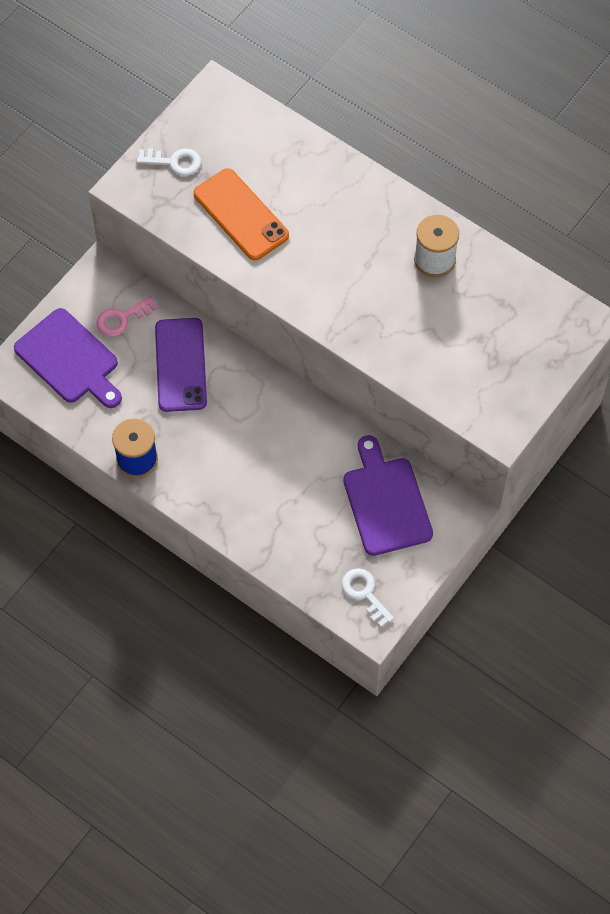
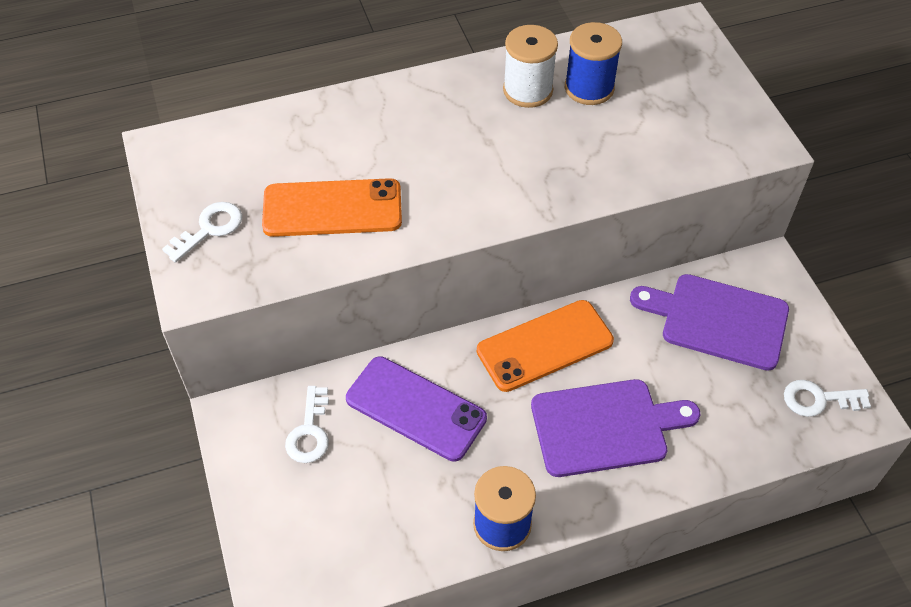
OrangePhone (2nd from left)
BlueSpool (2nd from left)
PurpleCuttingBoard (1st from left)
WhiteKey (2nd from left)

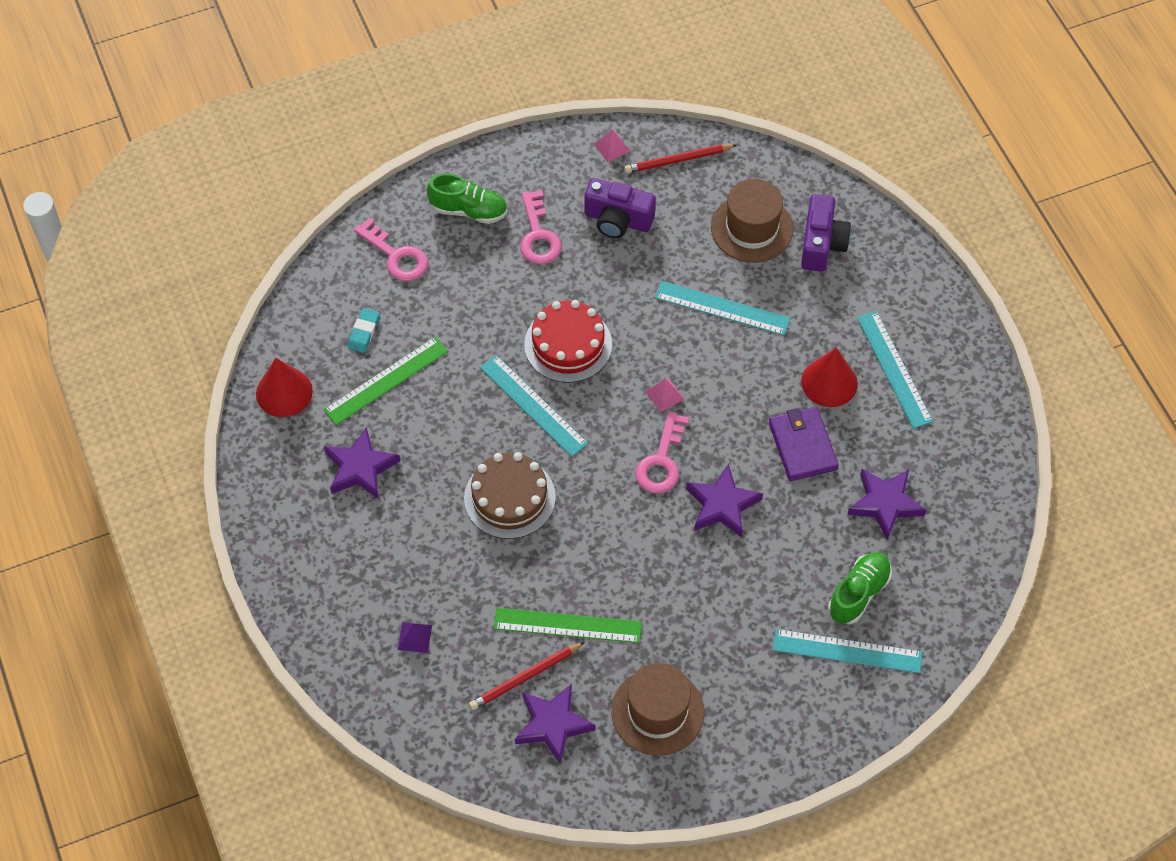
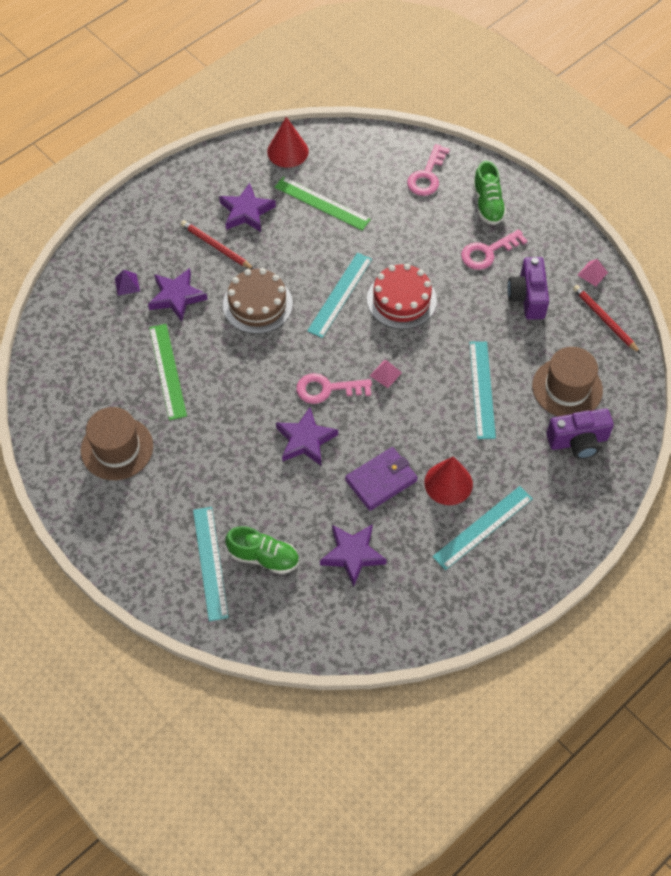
TurquoiseEraser
RedPencil (1st from left)
PurpleStar (1st from left)

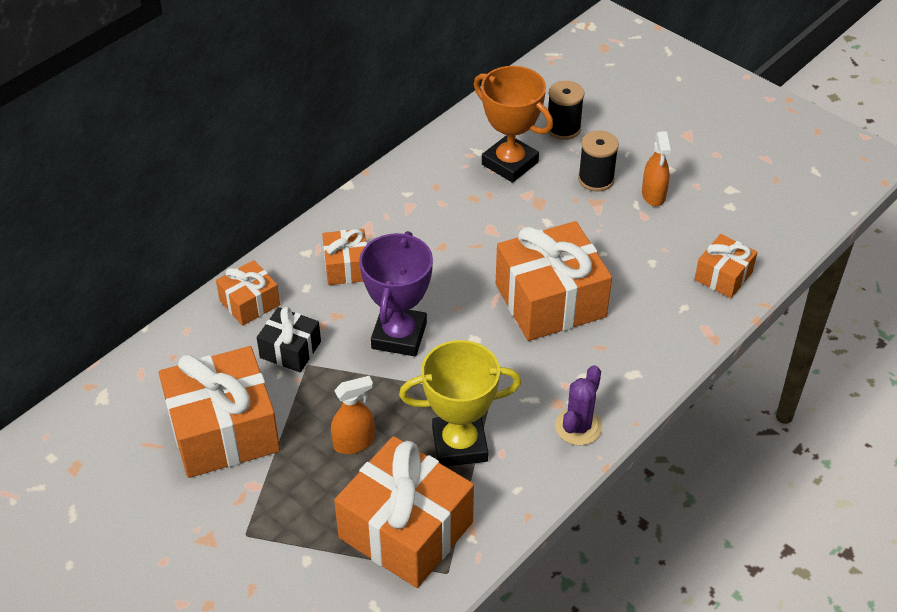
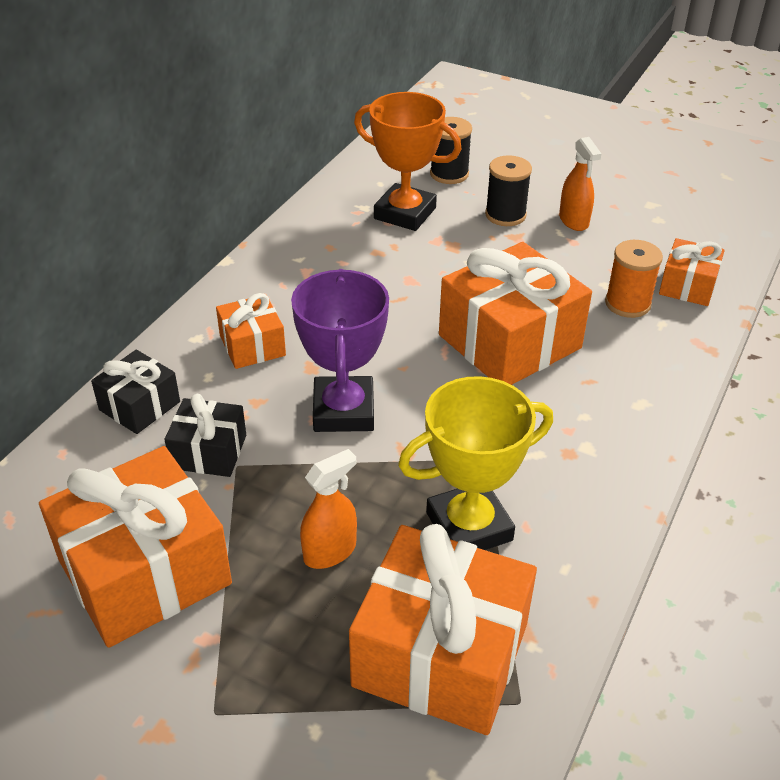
PurpleCactus
OrangeSpool
BlackGift (1st from left)

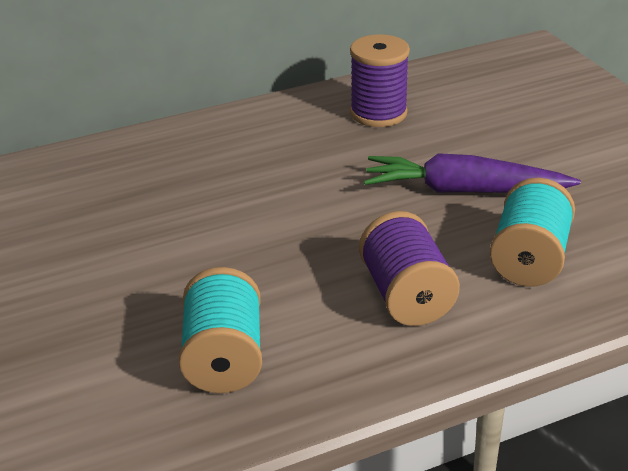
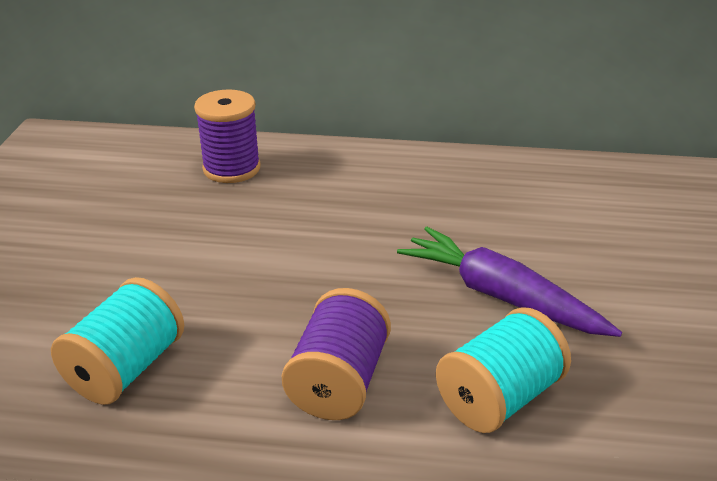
PurpleSpool (1st from left)

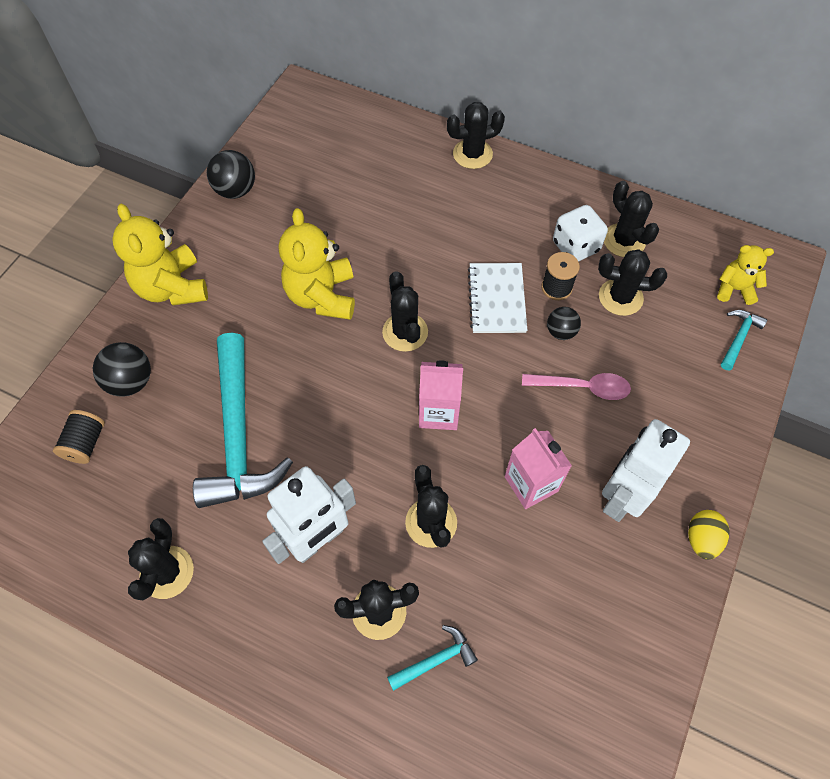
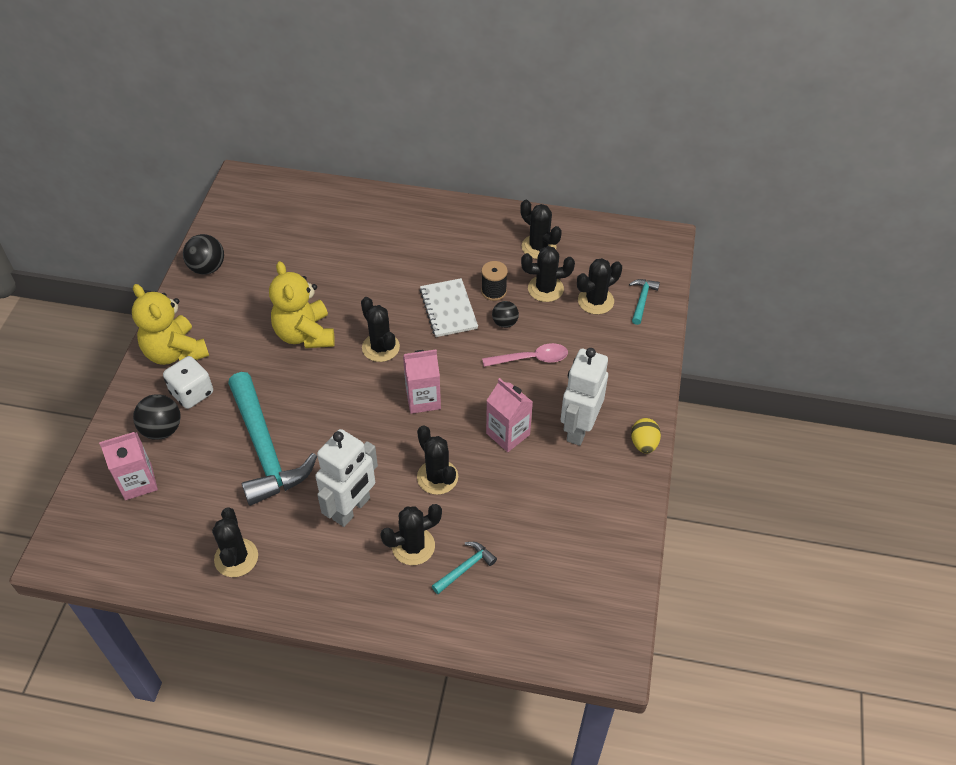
YellowTeddyBear (3rd from left in the first image)
BlackCactus (7th from left)
WhiteDice
PinkCarton (1st from left)

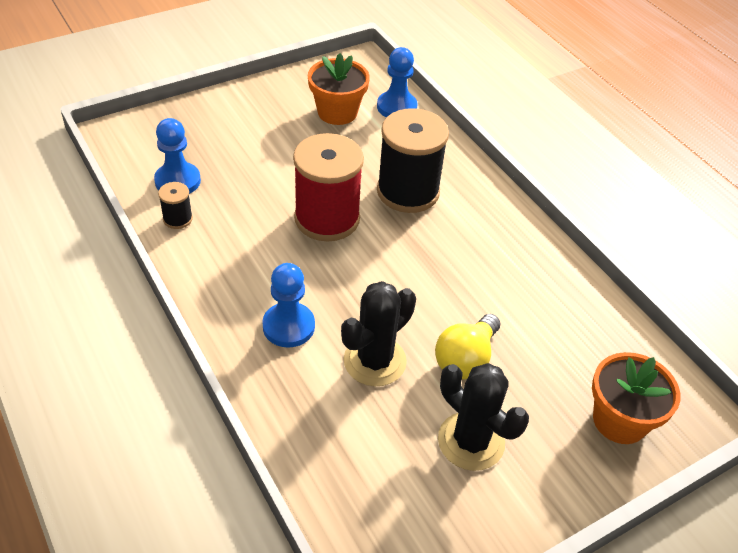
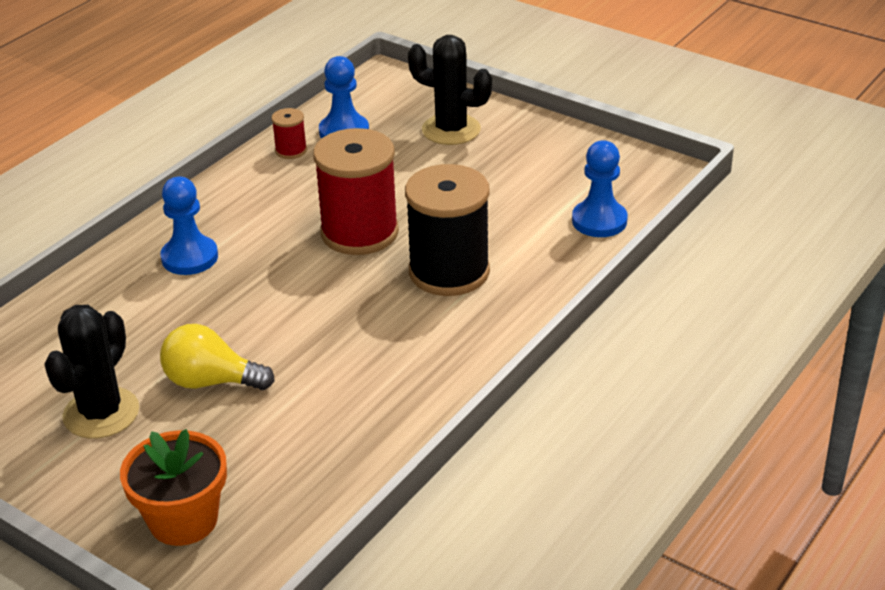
OrangeFlowerPot (1st from left in the first image)
BlackCactus (2nd from left)
RedSpool (1st from left)

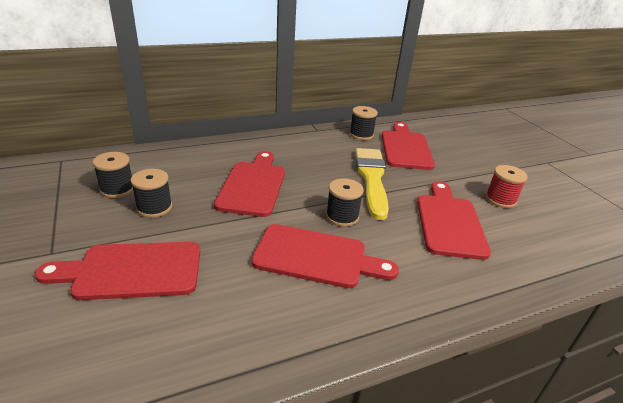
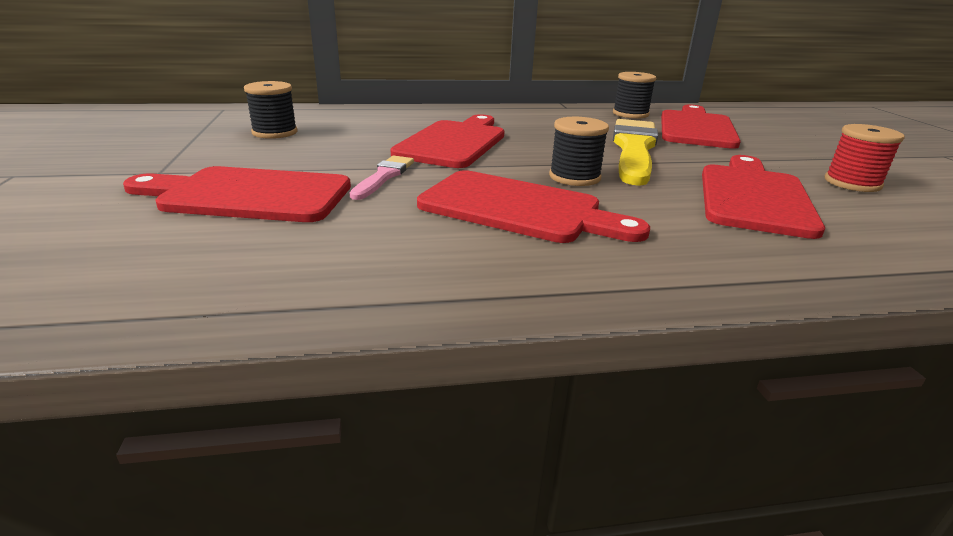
BlackSpool (2nd from left in the first image)
PinkBrush

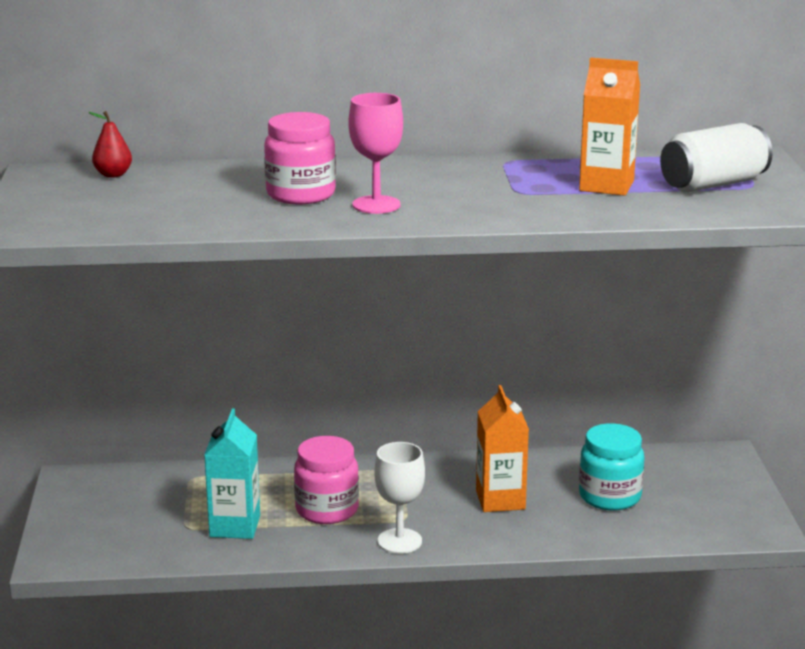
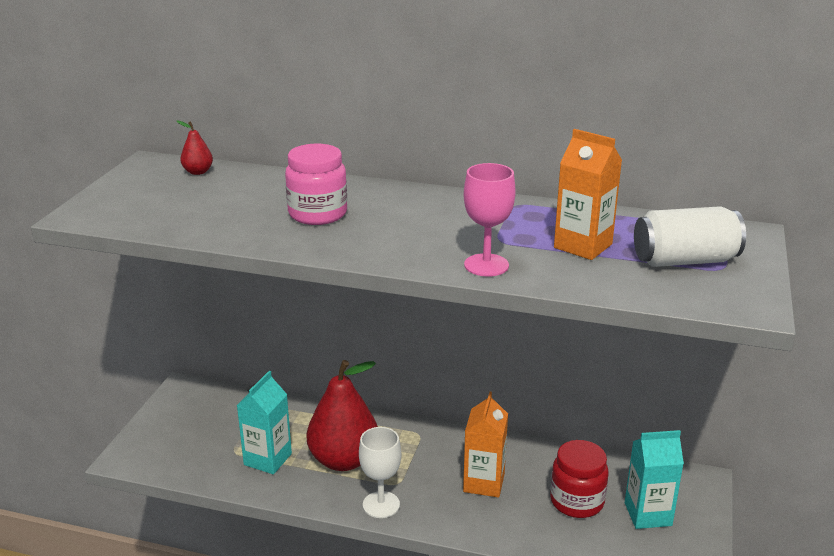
TurquoiseCarton (2nd from left)
PinkGoblet
RedPear (2nd from left)
RedJar

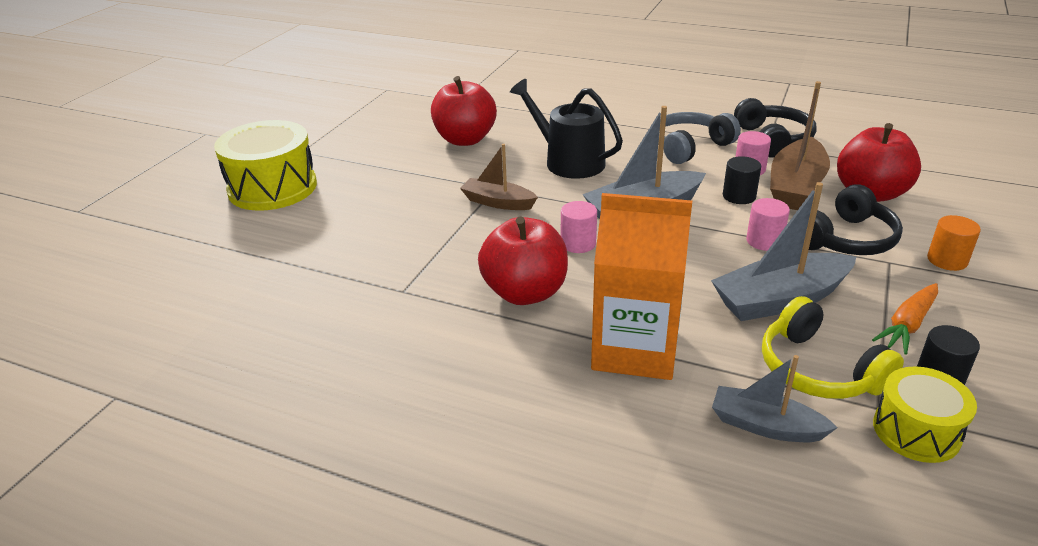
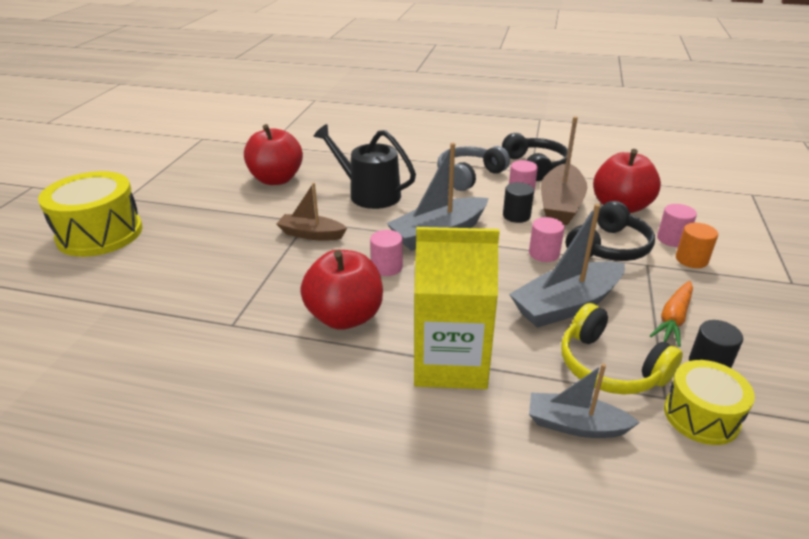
PinkCylinder (4th from left)
YellowCarton

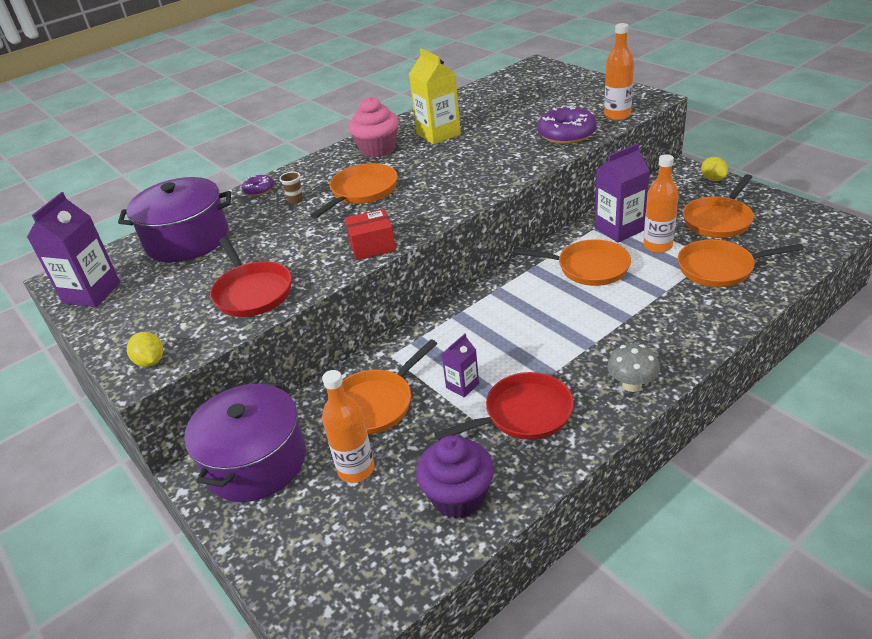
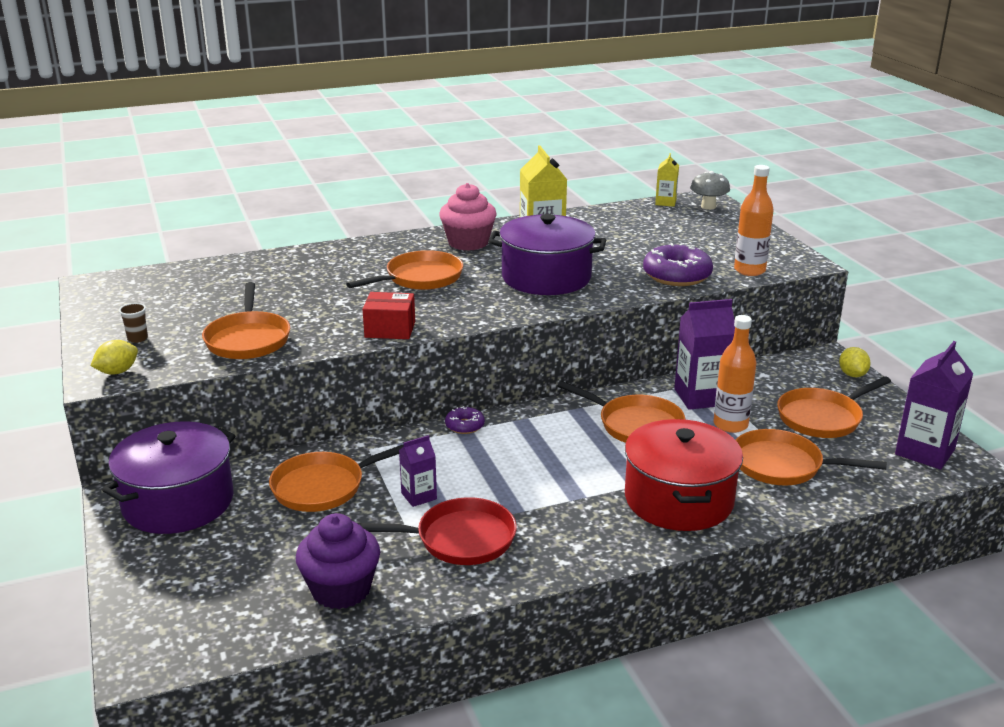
OrangeBottle (1st from left in the first image)
RedPot
YellowCarton (2nd from left)
PurpleCarton (3rd from left)
PurplePot (2nd from left)
PurpleDonut (1st from left)
BrownCup
GreyMushroom
OrangePan (1st from left)
YellowLemon (1st from left)

